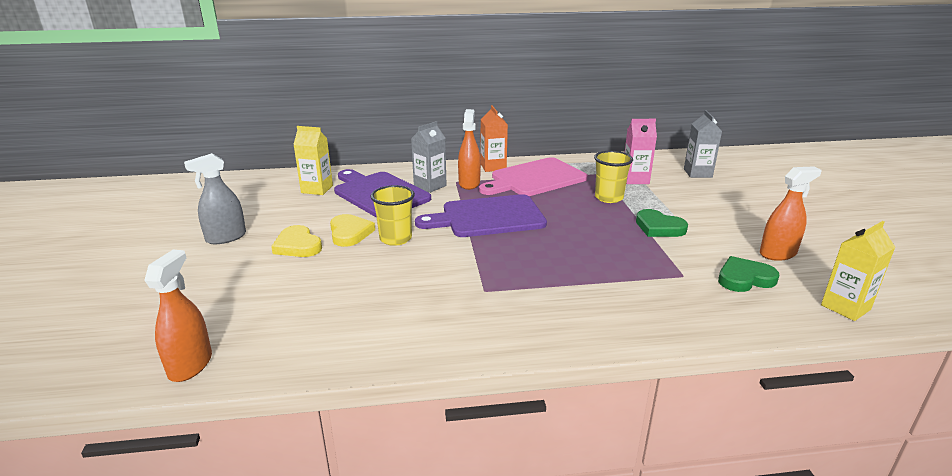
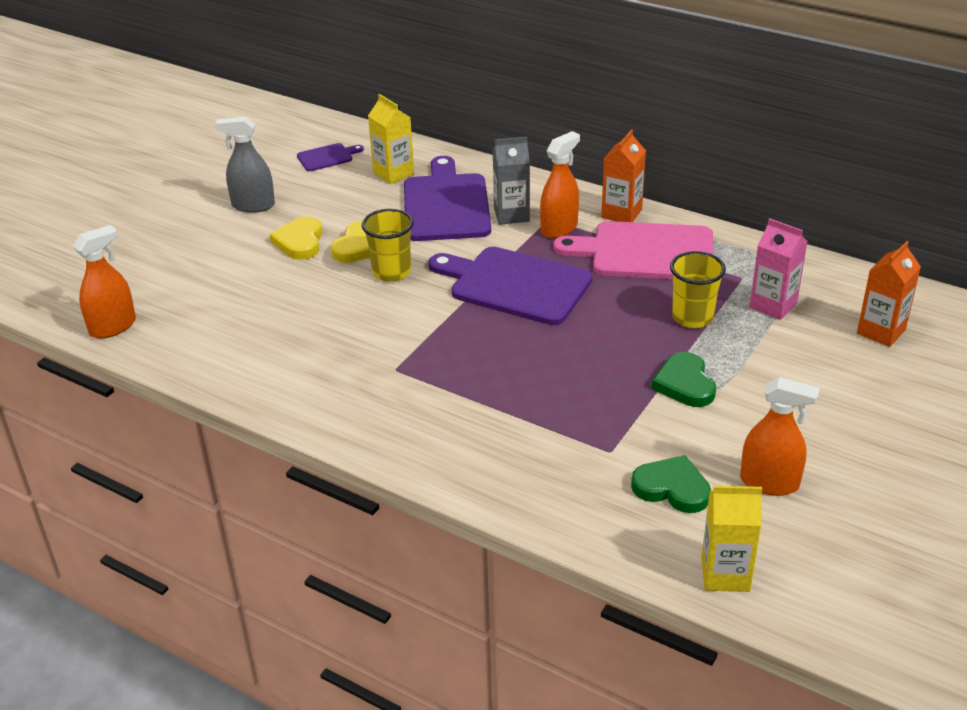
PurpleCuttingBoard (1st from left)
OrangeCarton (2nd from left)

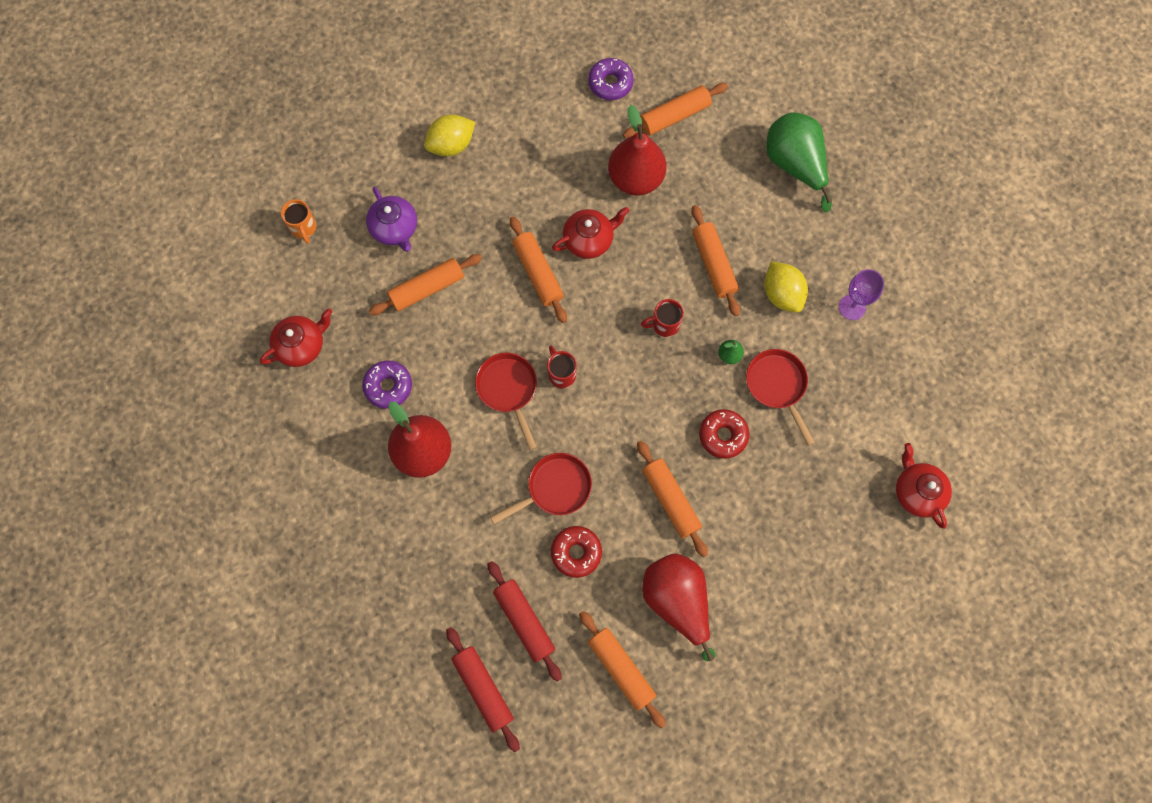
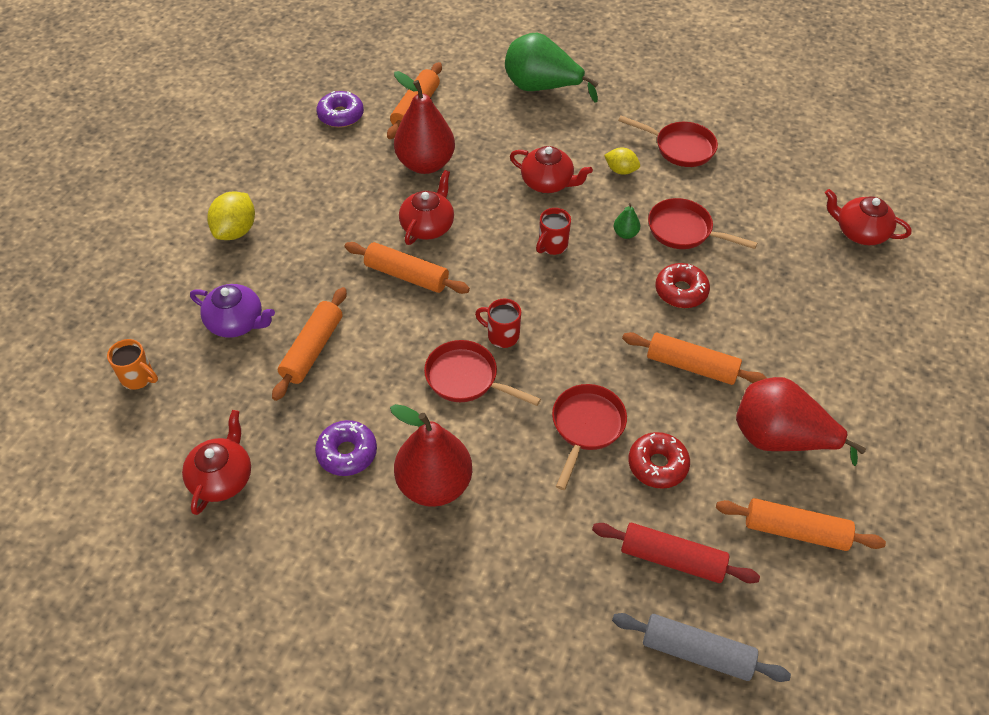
RedTeapot (3rd from left)
RedPan (3rd from left)
GreyRollingPin
YellowLemon (2nd from left)

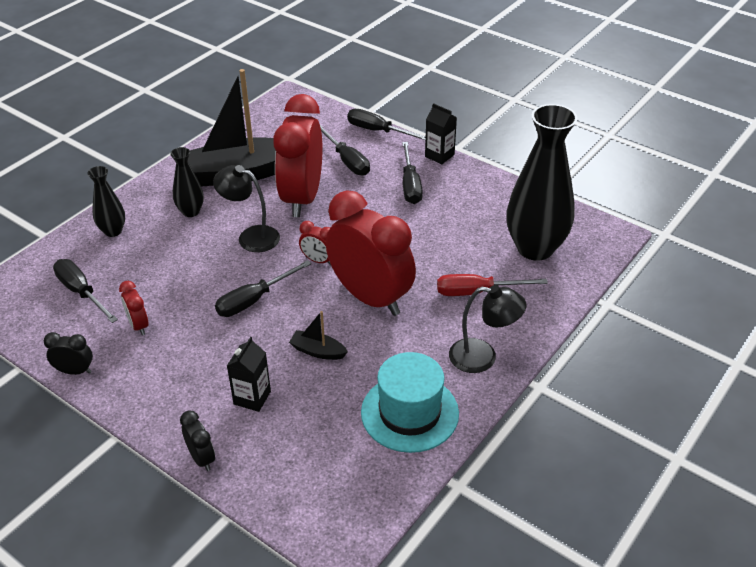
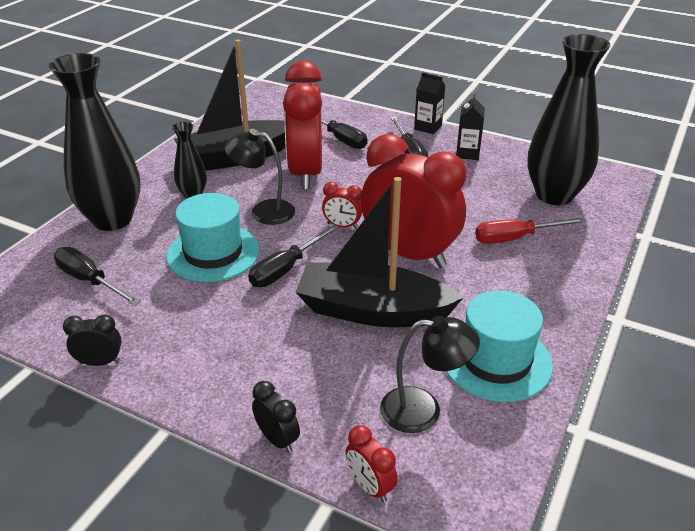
BlackScrewdriver (4th from left in the first image)
TurquoiseHat (1st from left)
RedClock (3rd from left)
BlackCarton (2nd from left)
BlackLamp (2nd from left)
BlackVase (1st from left)
BlackBoat (2nd from left)

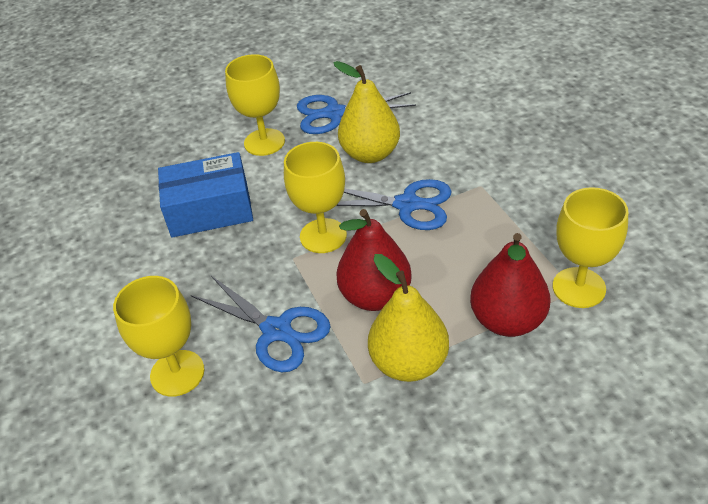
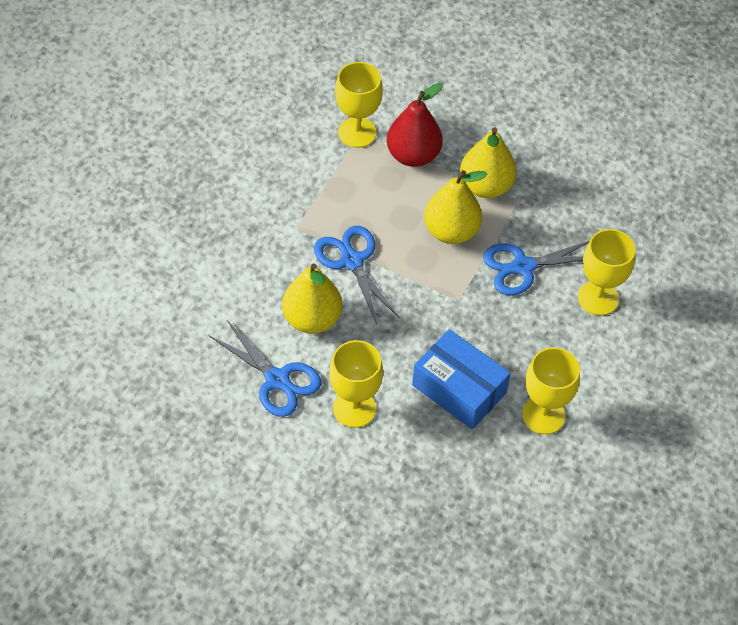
YellowGoblet (3rd from left)
YellowPear (2nd from left)
BlueScissors (3rd from left)

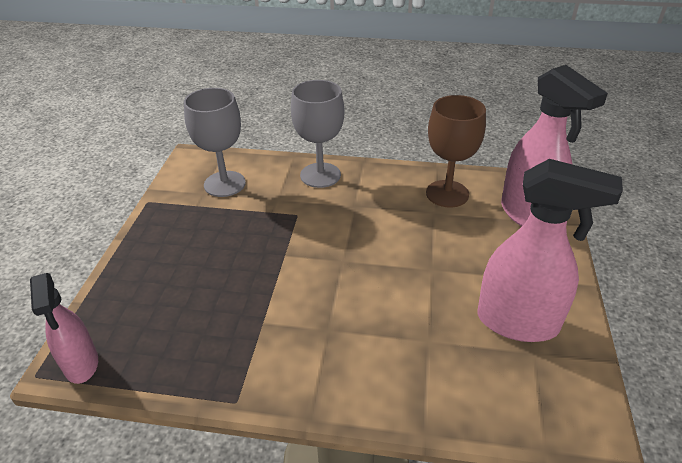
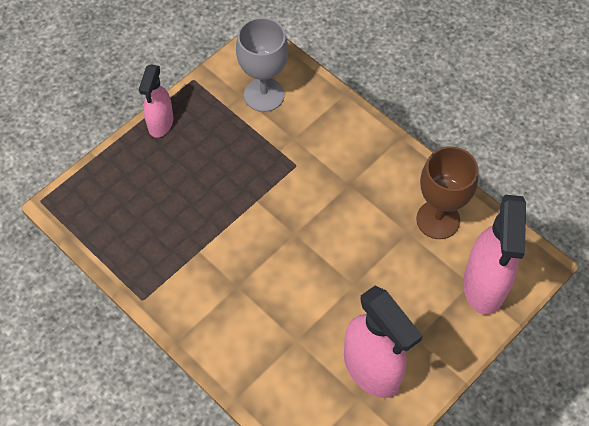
GreyGoblet (2nd from left in the first image)
PinkSprayBottle (1st from left)

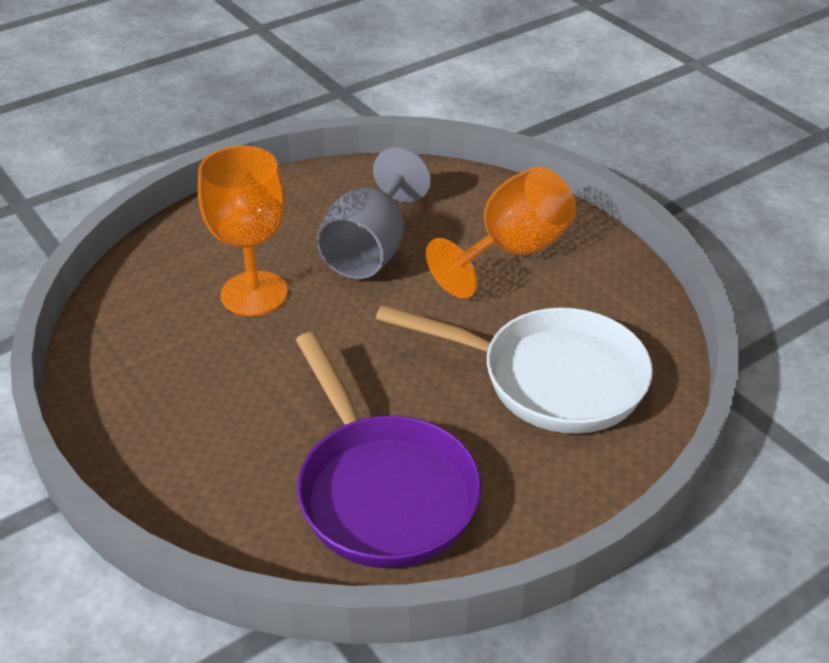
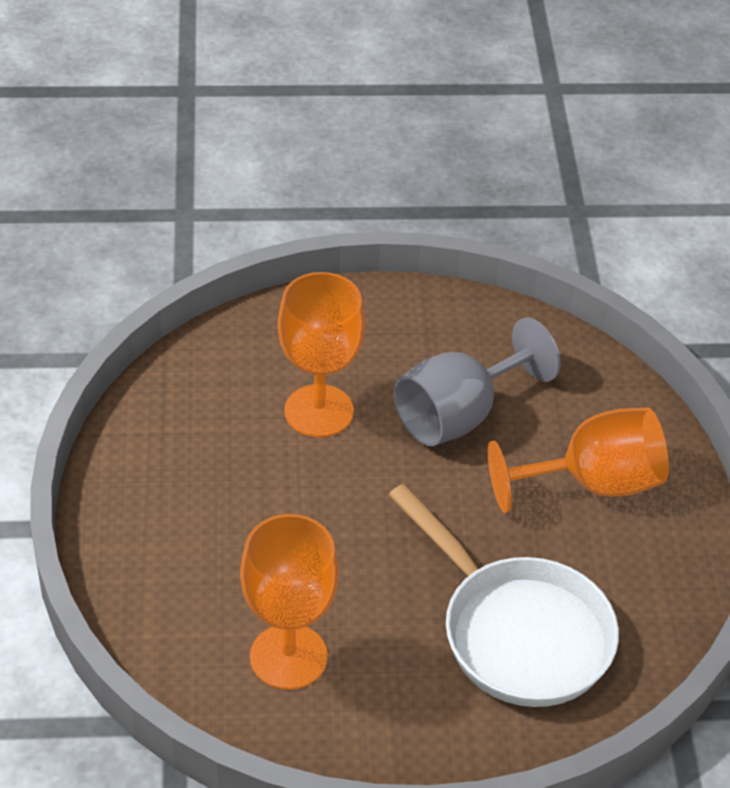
OrangeGoblet (1st from left)

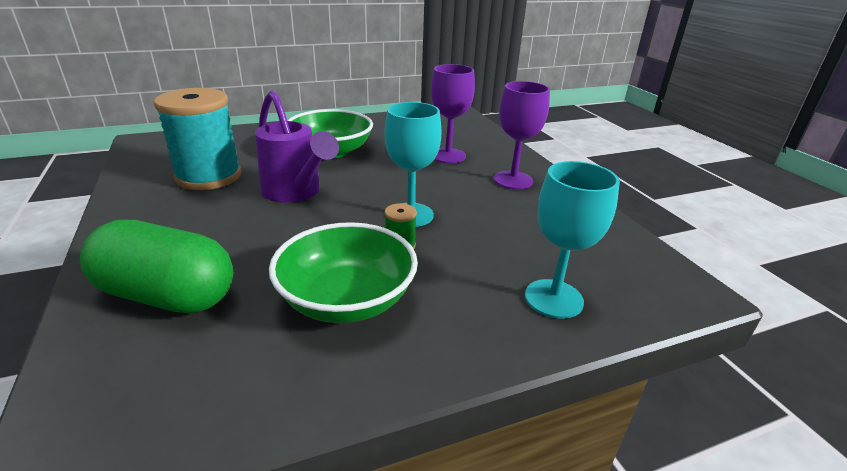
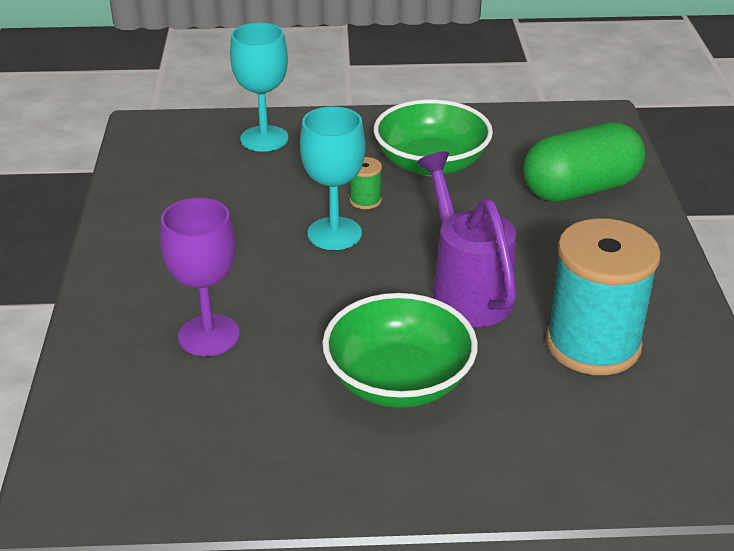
PurpleGoblet (2nd from left in the first image)
GreenCapsule

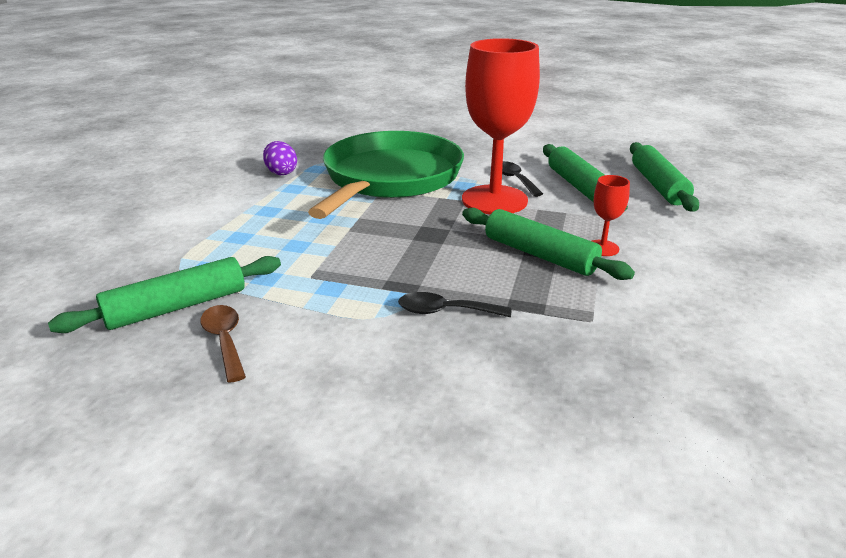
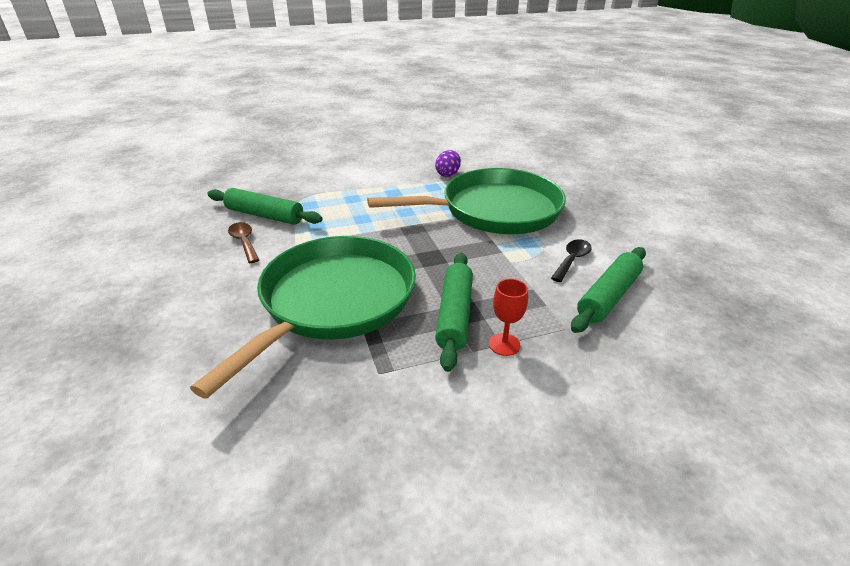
RedGoblet (1st from left in the first image)
GreenRollingPin (4th from left in the first image)
GreenPan (1st from left)
BrownSpoon

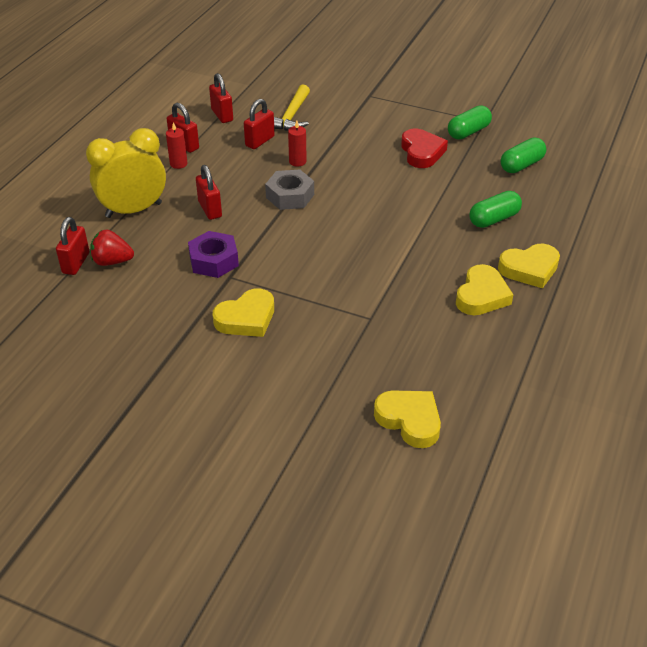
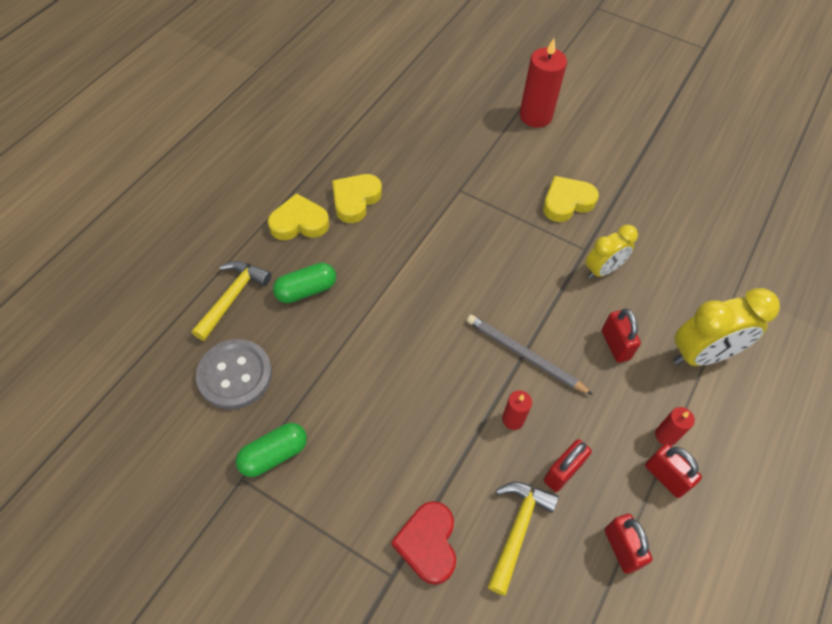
RedPadlock (1st from left in the first image)
RedStrawberry
YellowHeart (2nd from left in the first image)
YellowHammer (1st from left)
RedCandle (2nd from left)
RedHeart
YellowClock (1st from left)
GreyPencil
GreyButton

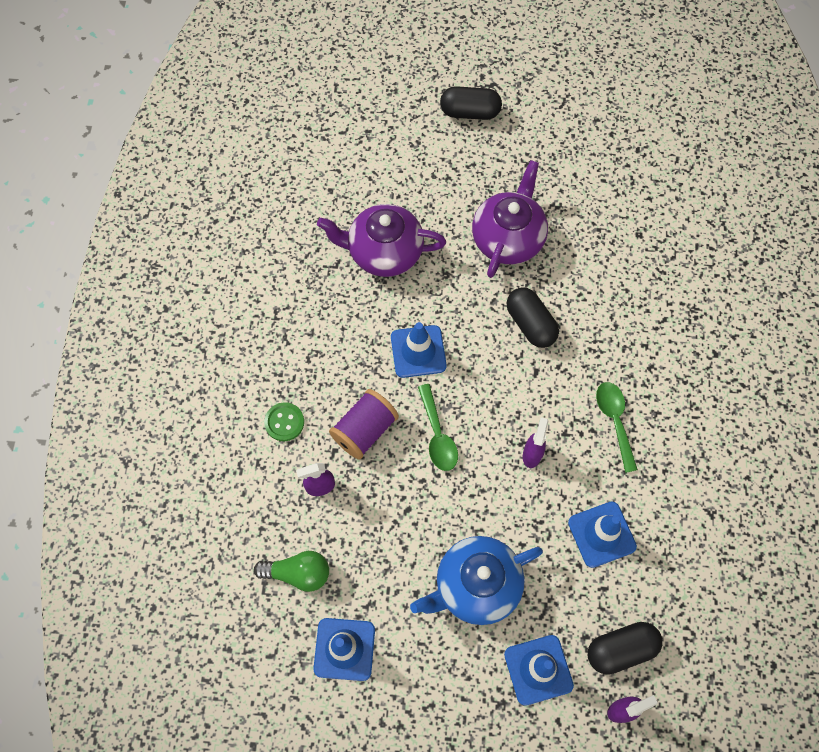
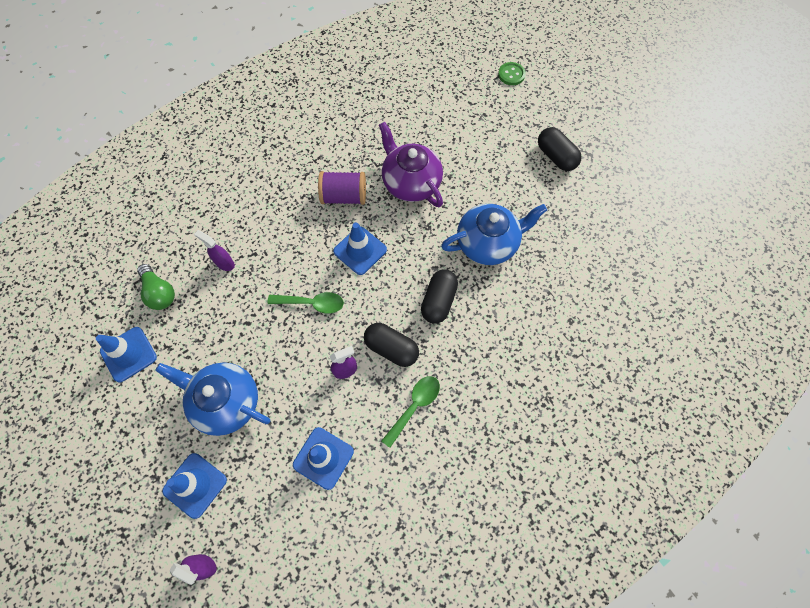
GreenButton
PurpleSpool
BlackCapsule (1st from left)
BlueTeapot (2nd from left)
GreenSpoon (1st from left)

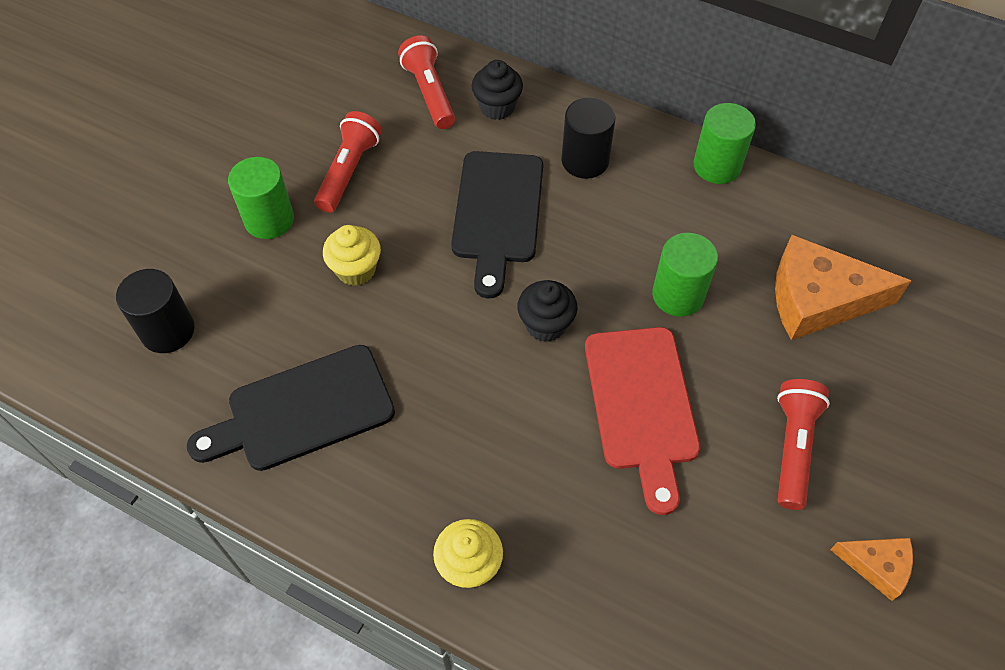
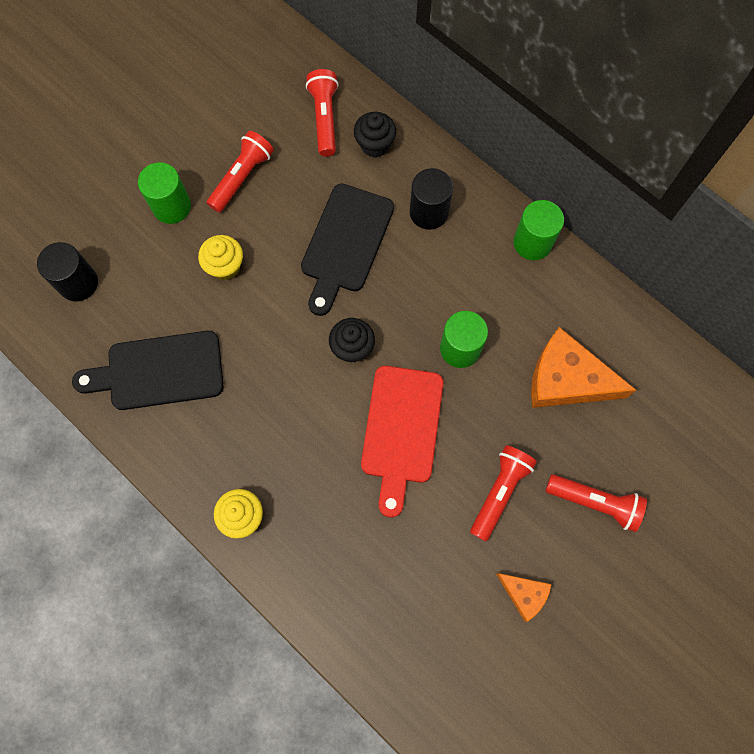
RedFlashlight (4th from left)

